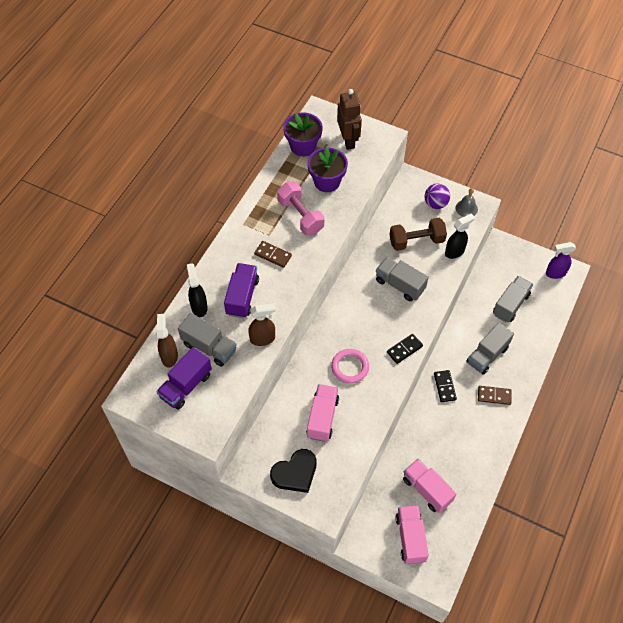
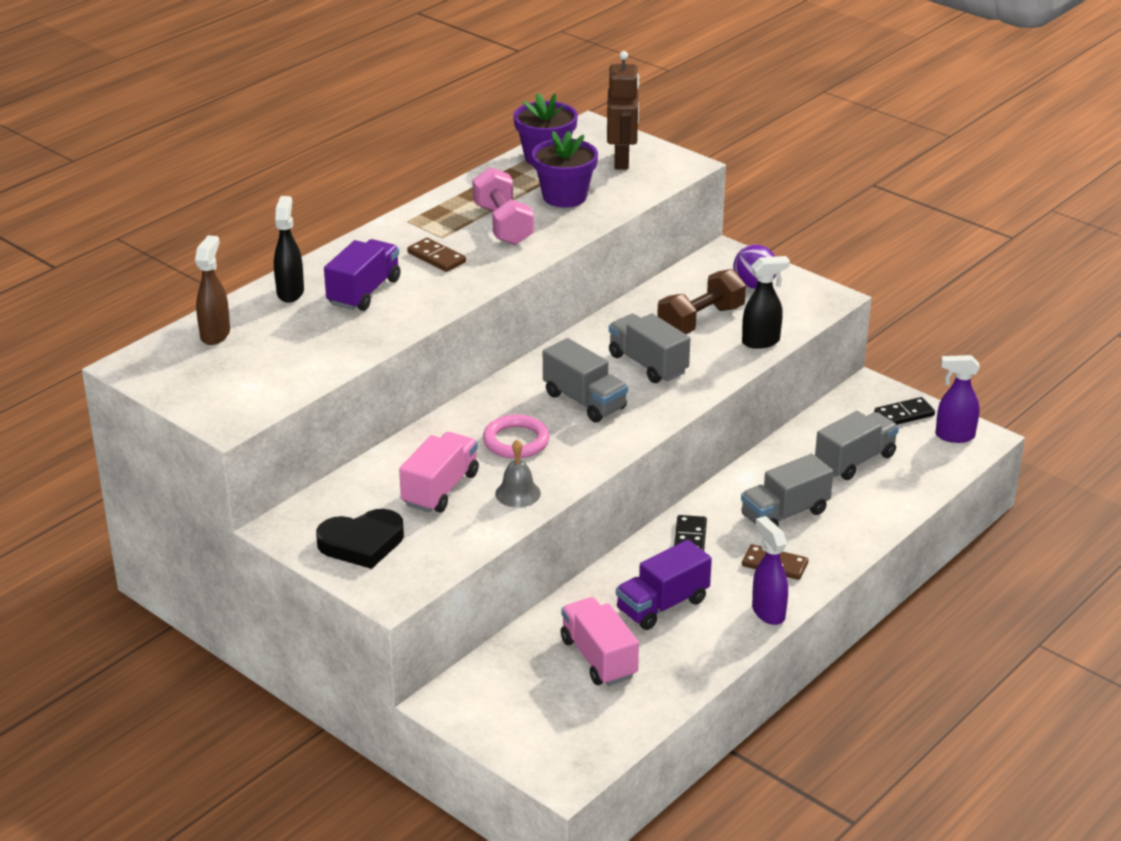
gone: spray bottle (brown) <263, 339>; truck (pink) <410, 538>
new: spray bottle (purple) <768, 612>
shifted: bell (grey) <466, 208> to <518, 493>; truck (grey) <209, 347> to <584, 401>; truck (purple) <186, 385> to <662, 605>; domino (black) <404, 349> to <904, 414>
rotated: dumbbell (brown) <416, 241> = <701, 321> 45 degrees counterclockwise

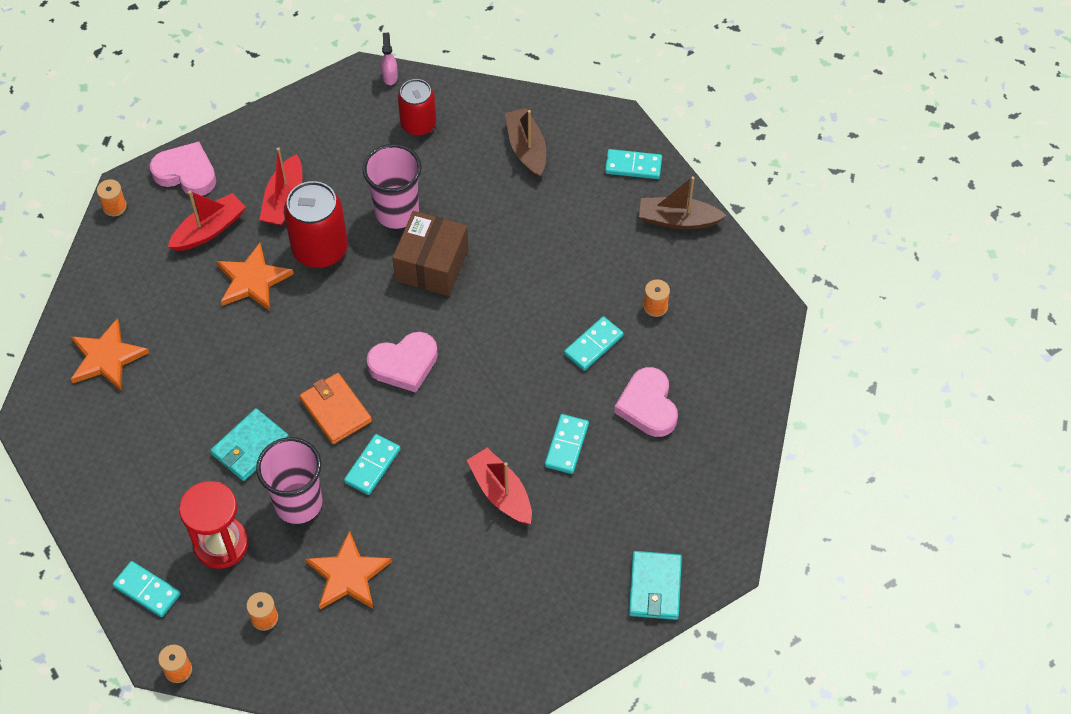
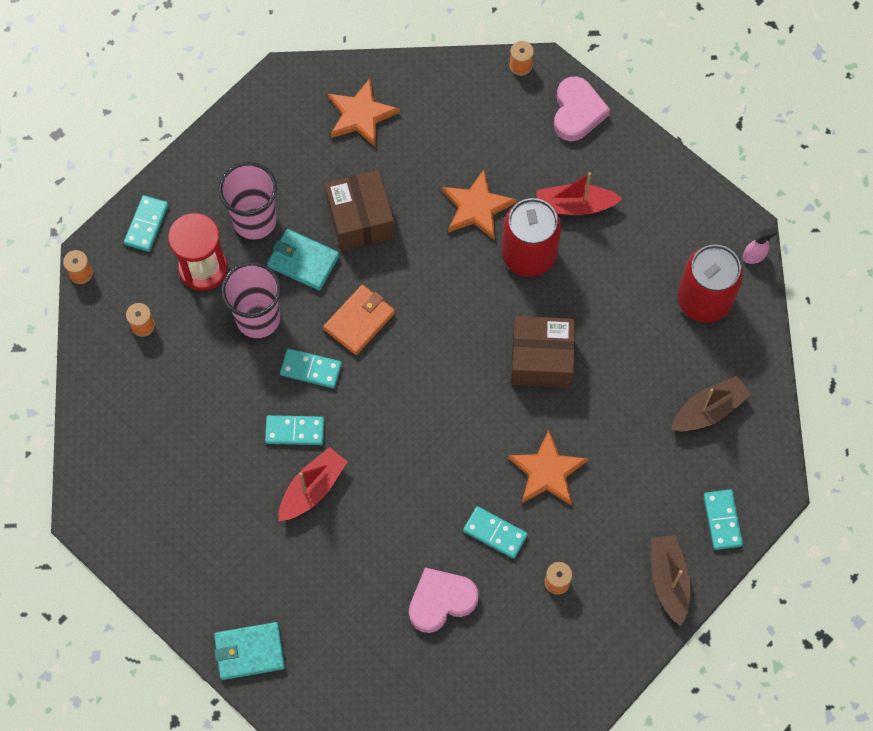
gone: boat (red) <209, 229>; heart (pink) <404, 364>
new: box (brown) <360, 219>
shifted: cup (pink) <397, 212> to <254, 220>; domino (turquoise) <566, 445> to <295, 431>; star (orange) <348, 575> to <547, 471>
scaled: can (red) <418, 124> = <704, 299> x1.50

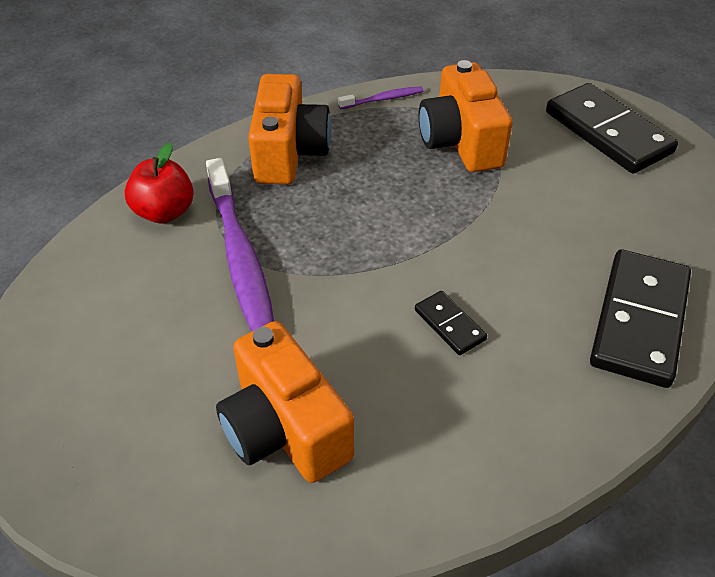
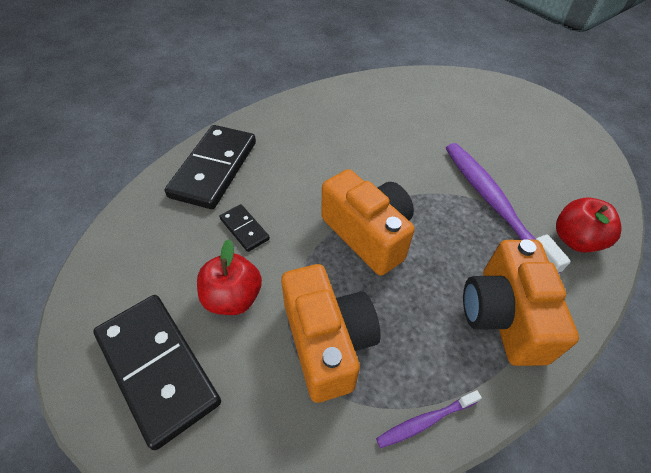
new: apple (red) <233, 297>
shifted: domino (black) <449, 325> to <244, 229>; camera (orange) <284, 429> to <368, 234>

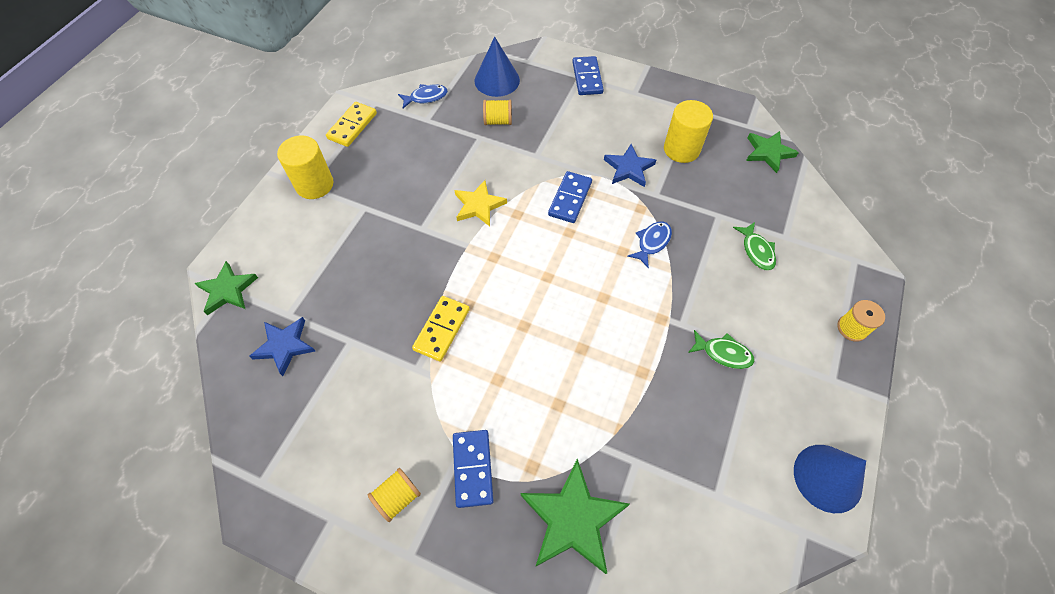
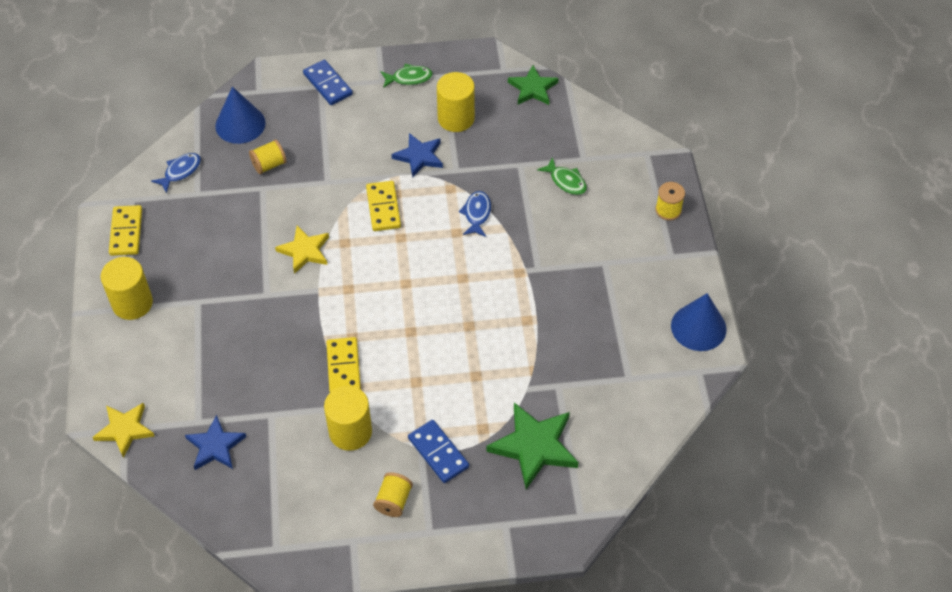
new: cylinder (yellow) <350, 432>
shifted: fish (green) <723, 353> to <409, 78>
repainted: star (green) <227, 290> to star (yellow) <124, 430>; domino (blue) <570, 199> to domino (yellow) <383, 208>

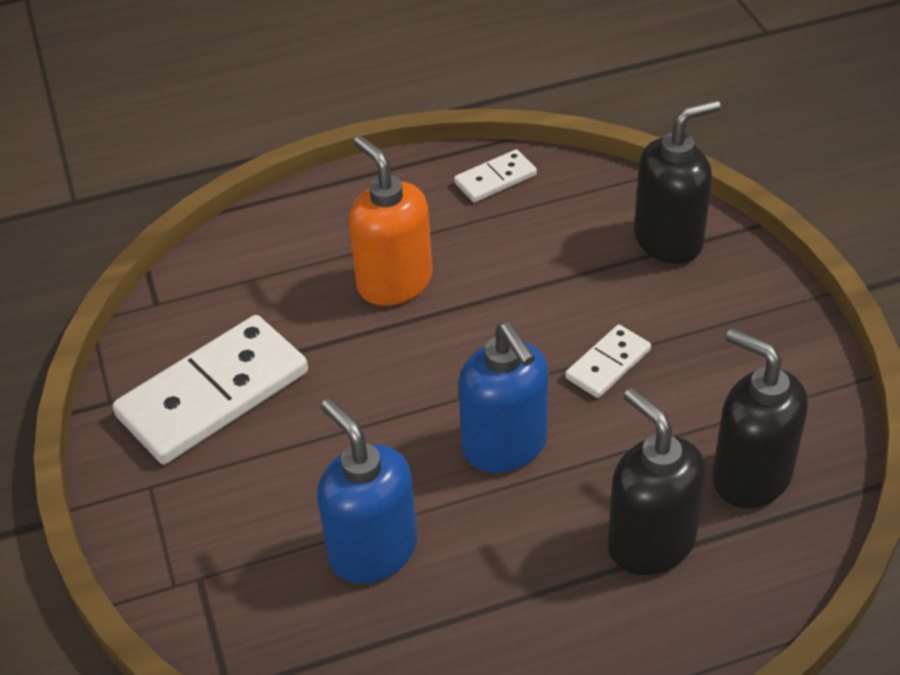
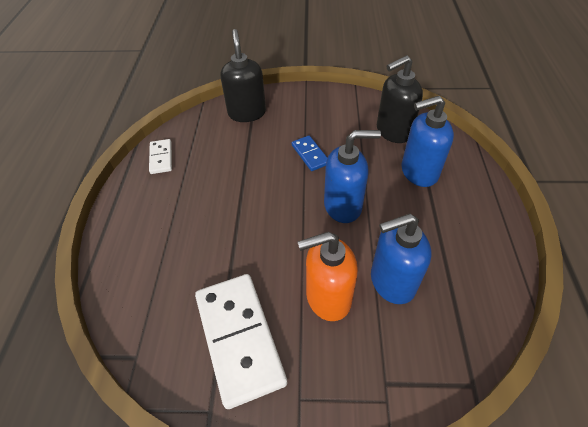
shifted: soap dispenser (orange) <394, 282> to <327, 297>
repainted: domino (white) <608, 364> to domino (blue) <310, 154>; soap dispenser (black) <650, 542> to soap dispenser (blue) <418, 172>

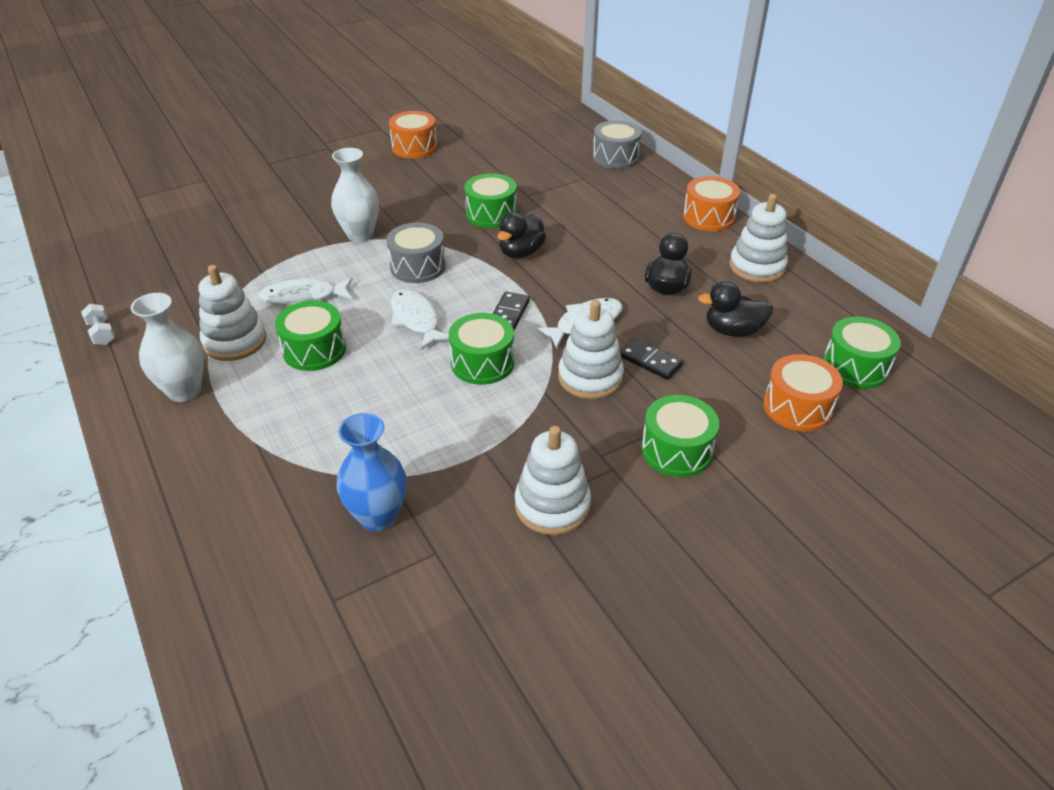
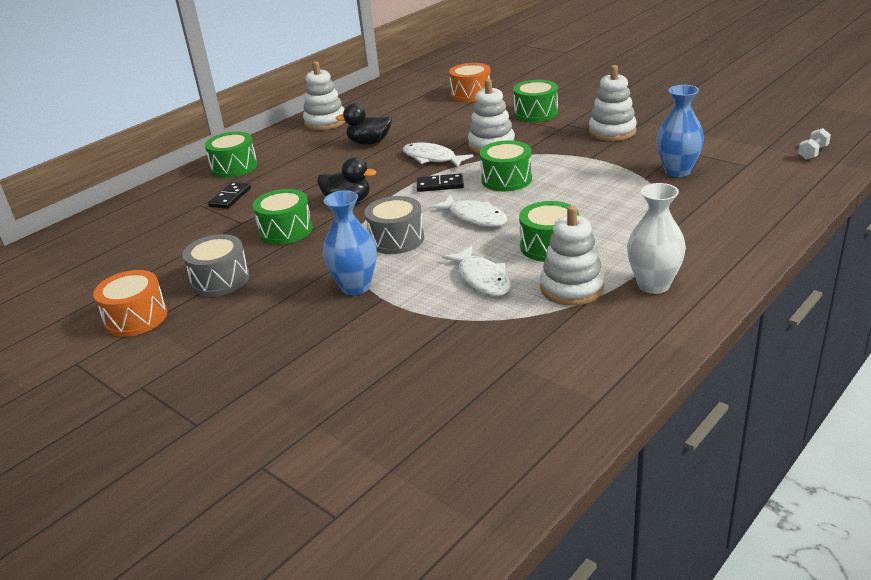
gone: drum (orange) <708, 217>; duck (black) <733, 331>
shifted: drum (grey) <615, 157> to <220, 280>; drum (green) <855, 367> to <234, 167>; domino (black) <650, 361> to <230, 197>; dumbbell (white) <102, 333> to <812, 153>
repainted: vase (white) <360, 235> to vase (blue) <355, 287>
rotated: fish (white) <416, 319> = <474, 217> 90 degrees counterclockwise

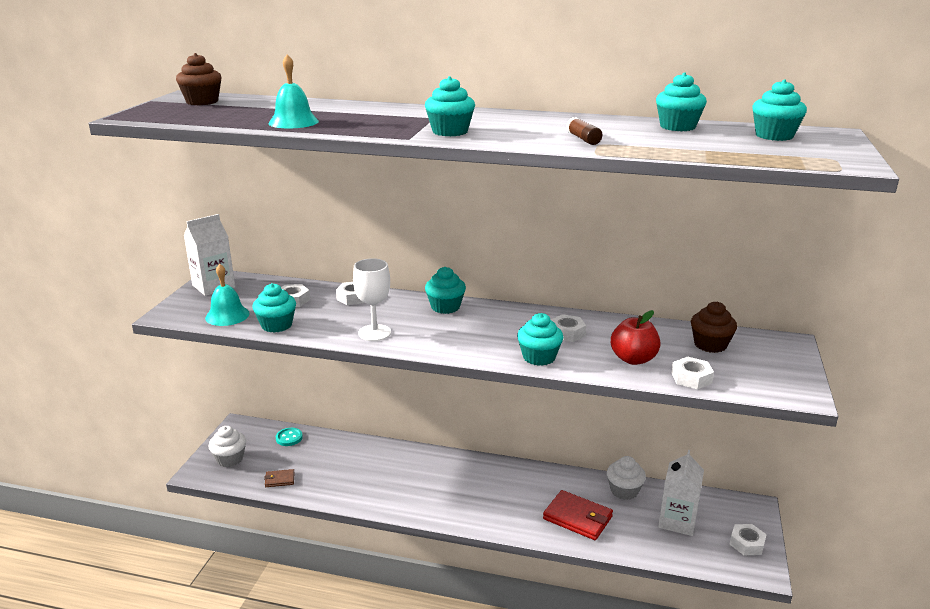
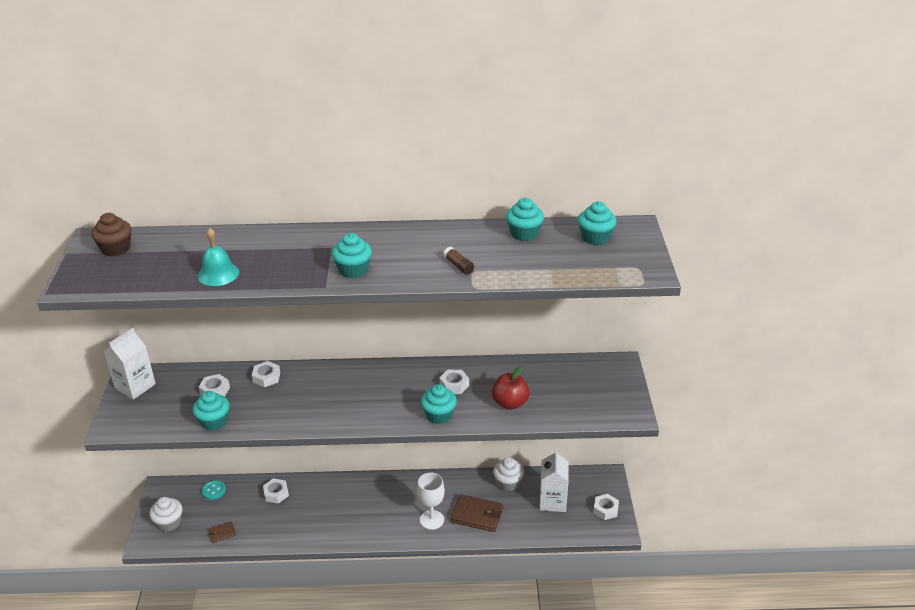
gone: bell (turquoise) <227, 315>; cupcake (turquoise) <445, 307>; cupcake (brown) <710, 345>
shifted: nut (white) <691, 378> to <276, 493>; goblet (white) <374, 333> to <432, 520>
repainted: wallet (red) <578, 518> to wallet (brown) <477, 515>

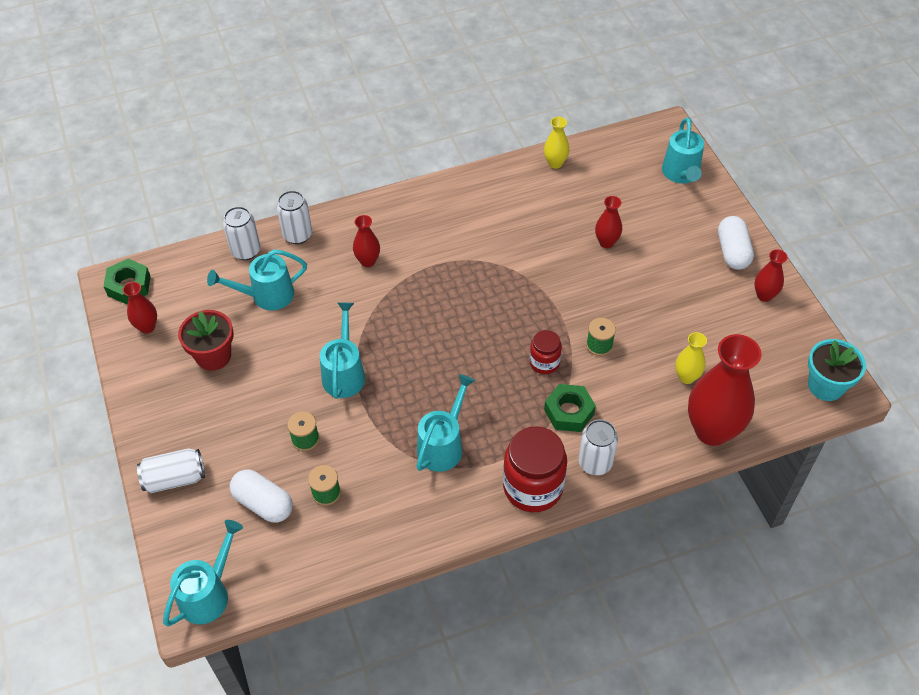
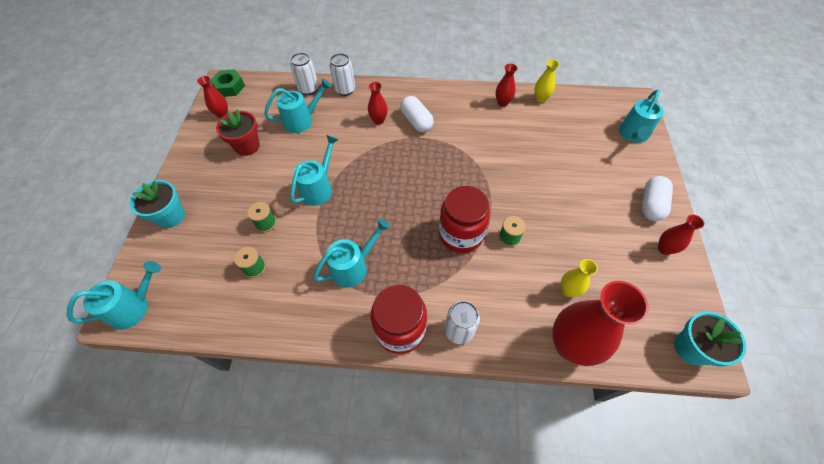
gone: nut (green) <569, 412>
shifted: capsule (white) <263, 503> to <416, 121>; vase (red) <606, 242> to <502, 103>
swapped: can (white) <175, 478> to flower pot (turquoise) <171, 216>
rotated: watering can (turquoise) <266, 296> = <302, 120> 150 degrees clockwise
scaled: jar (red) <544, 362> = <461, 234> x1.84

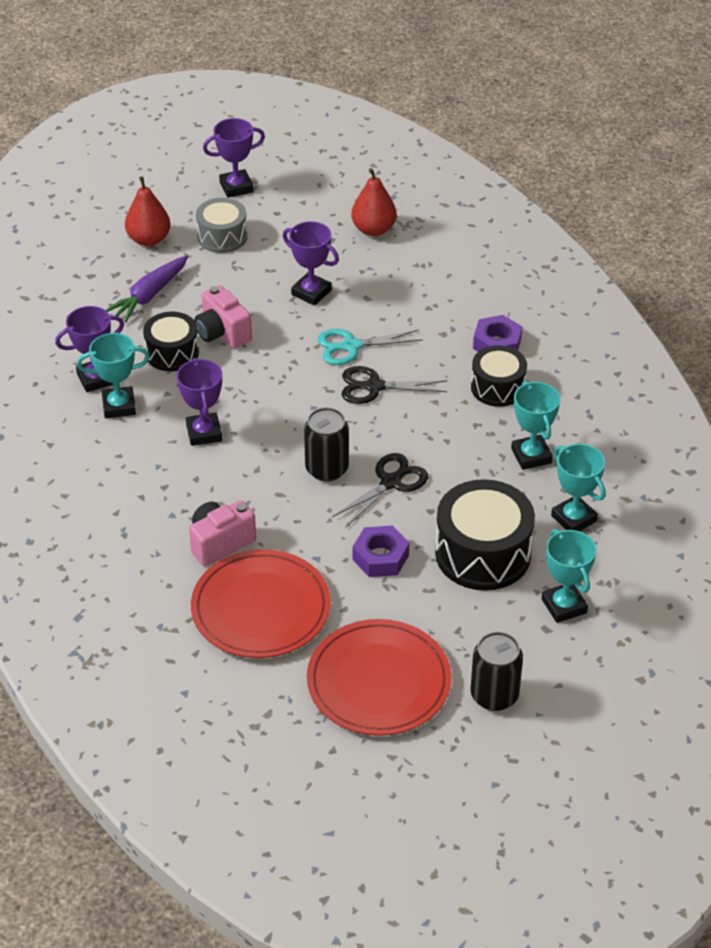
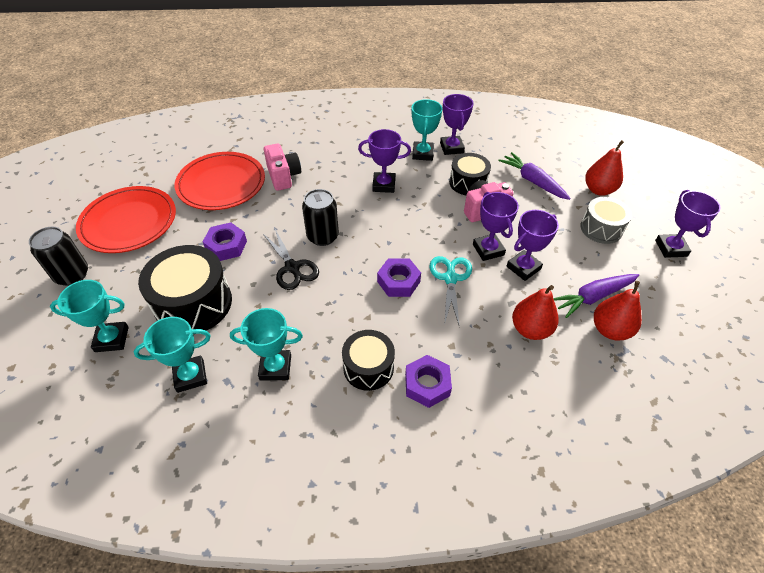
new: trophy (purple) <488, 250>; pear (red) <530, 329>; carrot (purple) <593, 297>
swapped: scissors (black) <374, 387> to nut (purple) <398, 281>

